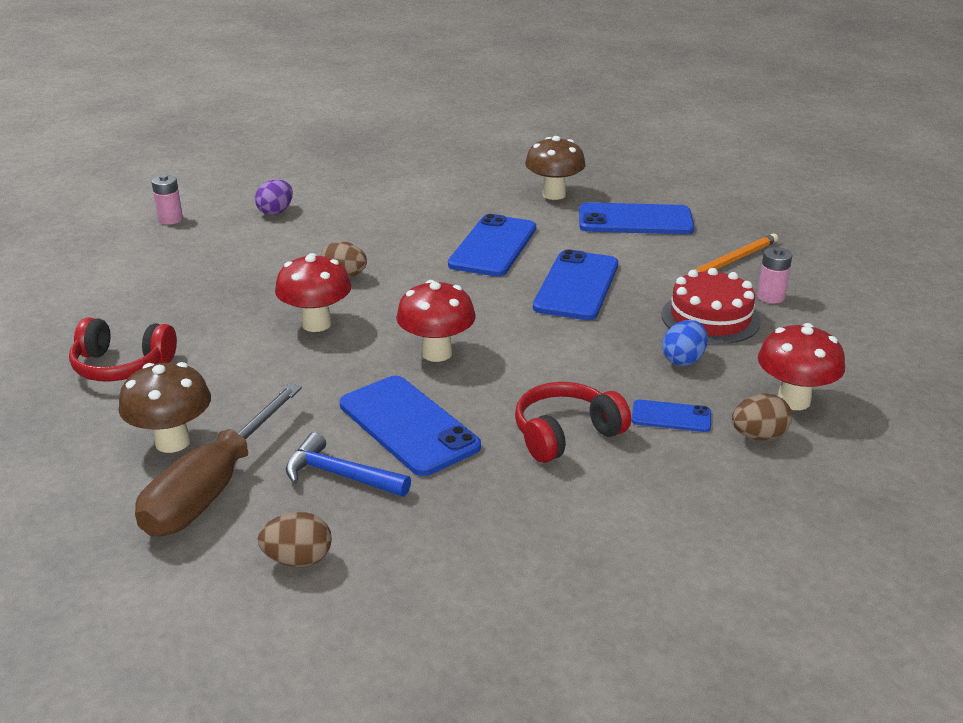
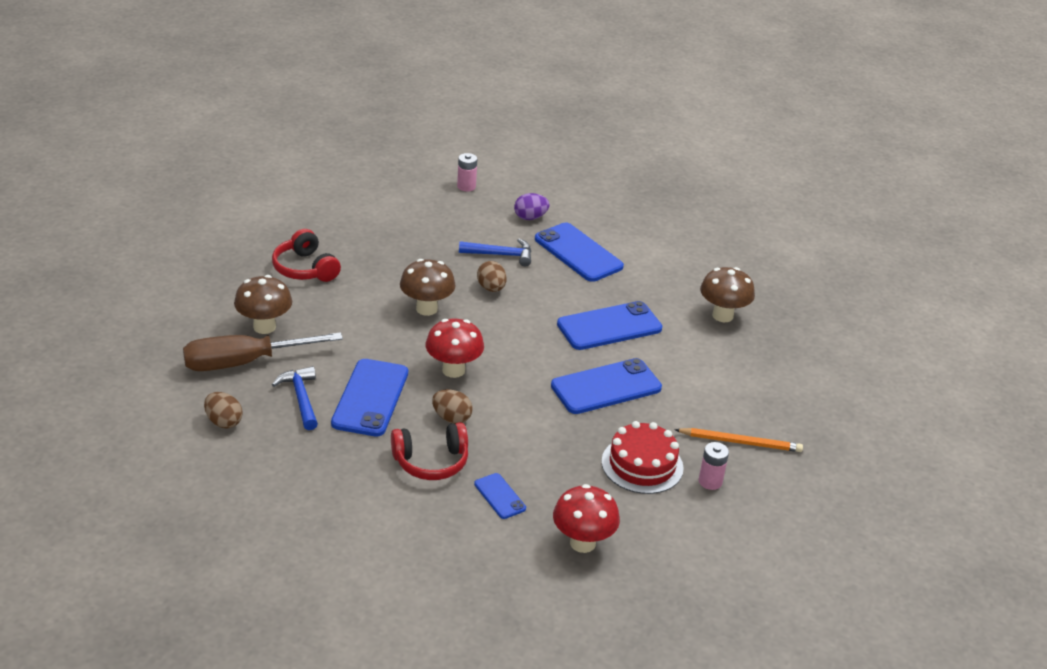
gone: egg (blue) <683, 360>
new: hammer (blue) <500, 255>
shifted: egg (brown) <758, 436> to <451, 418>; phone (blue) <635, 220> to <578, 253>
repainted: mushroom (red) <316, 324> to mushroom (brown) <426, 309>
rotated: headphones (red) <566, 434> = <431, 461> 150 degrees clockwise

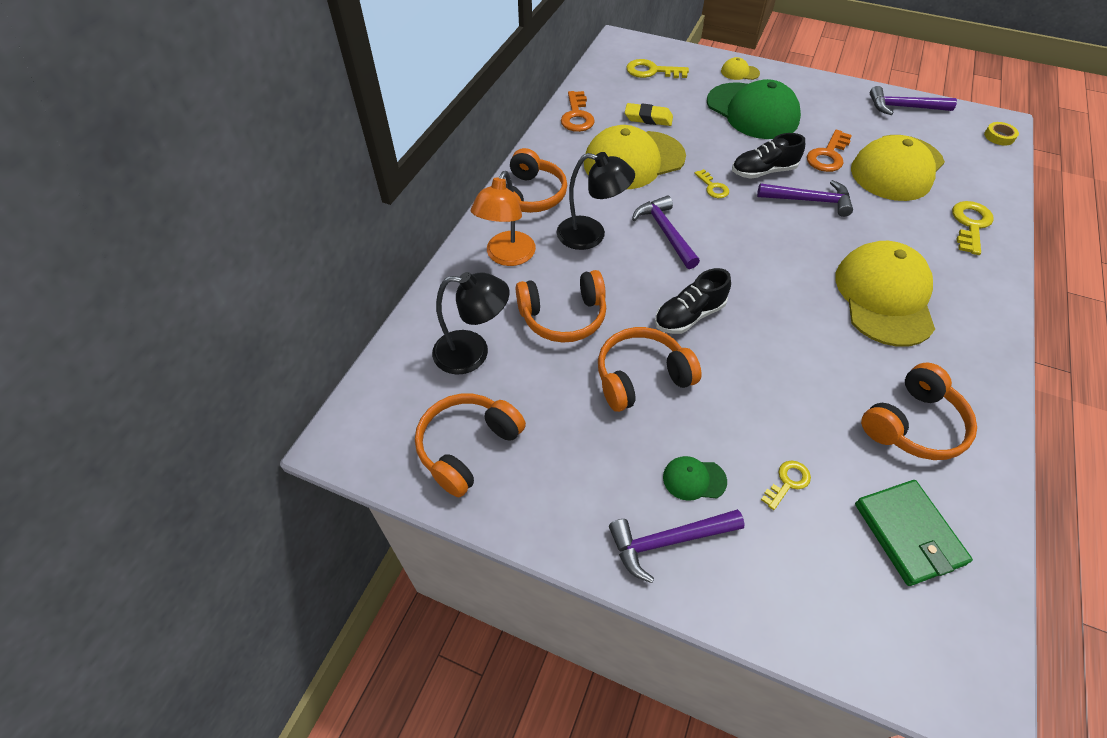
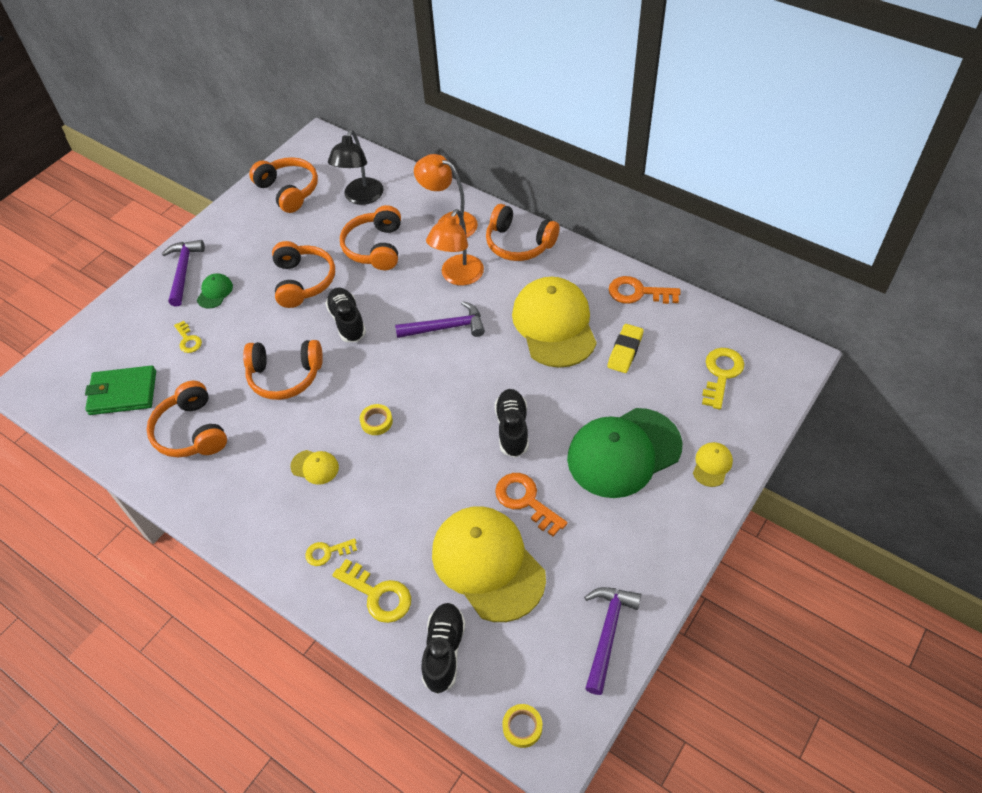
gone: hammer (purple) <809, 200>
new: headphones (orange) <285, 376>; tape (yellow) <376, 422>; shoe (black) <444, 651>
shifted: key (yellow) <713, 187> to <327, 552>
repainted: lamp (black) <591, 235> to lamp (orange) <458, 277>
scaled: cap (yellow) <884, 296> = <315, 467> x0.41

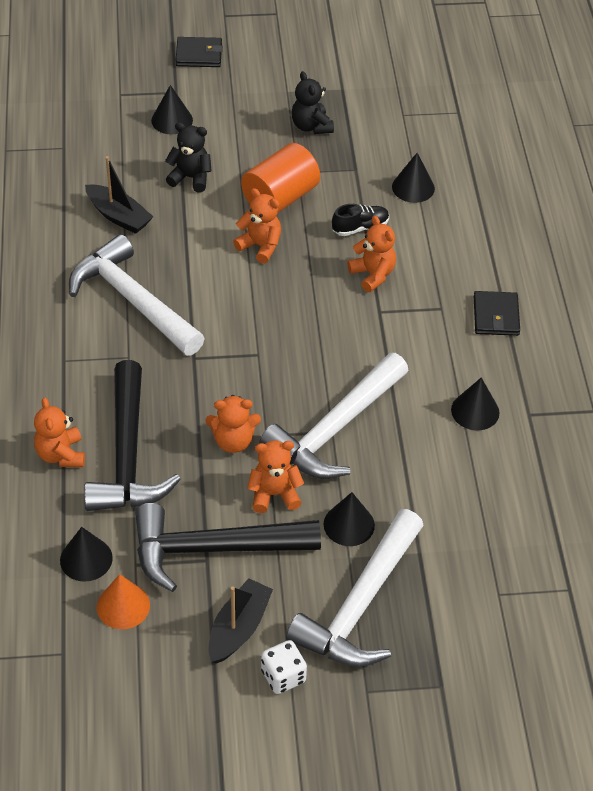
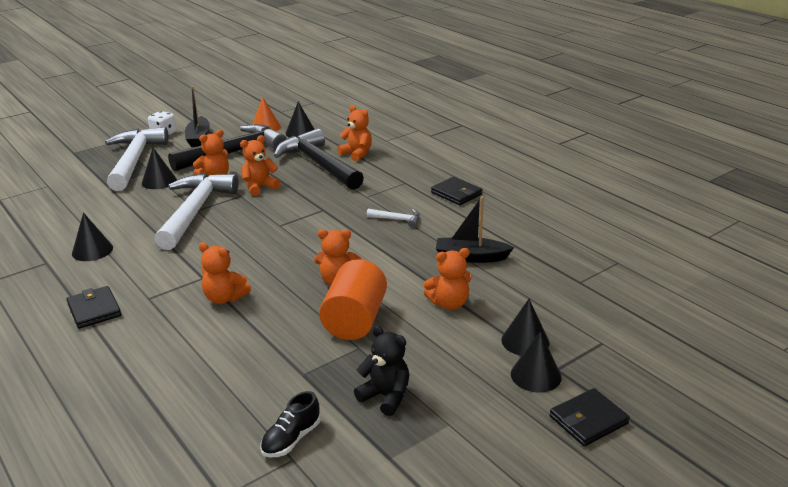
new: wallet (black) <456, 193>
shifted: shoe (black) <360, 228> to <291, 439>; cone (black) <413, 187> to <536, 375>
repainted: teddy bear (black) <190, 178> to teddy bear (orange) <449, 303>
scaled: hammer (white) <133, 301> = <397, 219> x0.40

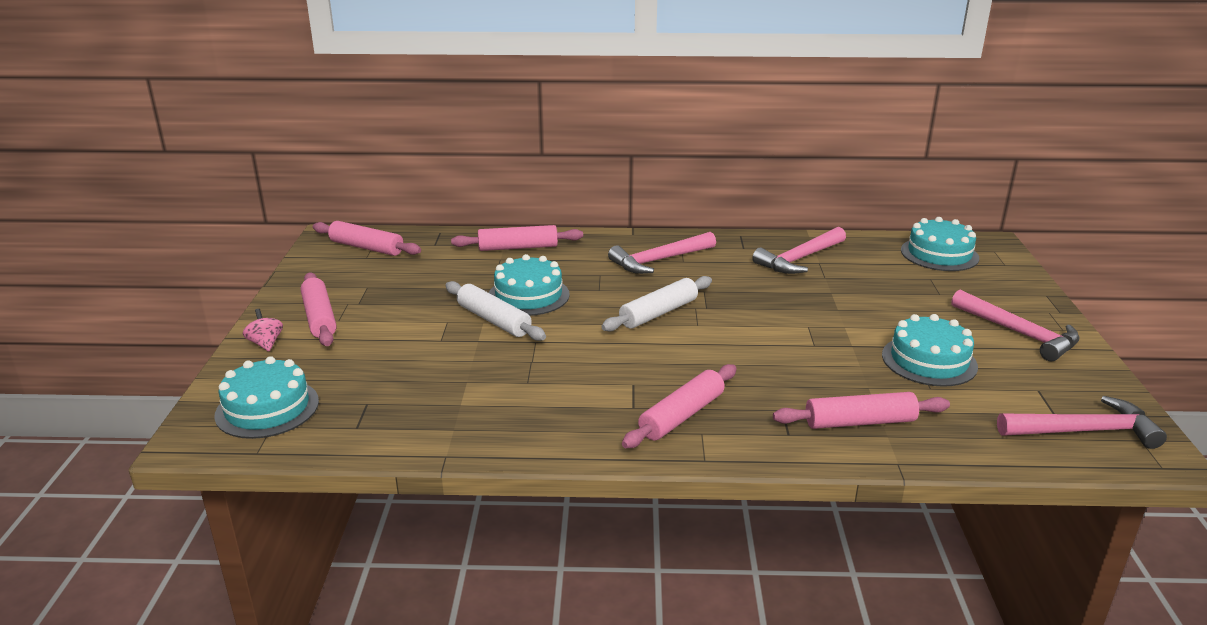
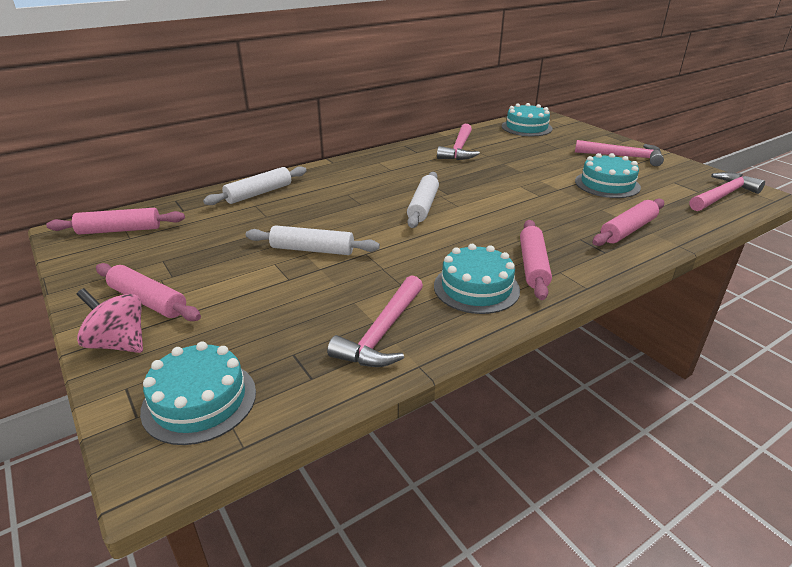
shifted: hammer (pink) <659, 260> to <382, 332>; cake (turquoise) <528, 295> to <476, 288>
repainted: rolling pin (pink) <518, 247> to rolling pin (white) <259, 193>
scaled: spinning top (pink) <265, 344> = <119, 343> x1.62

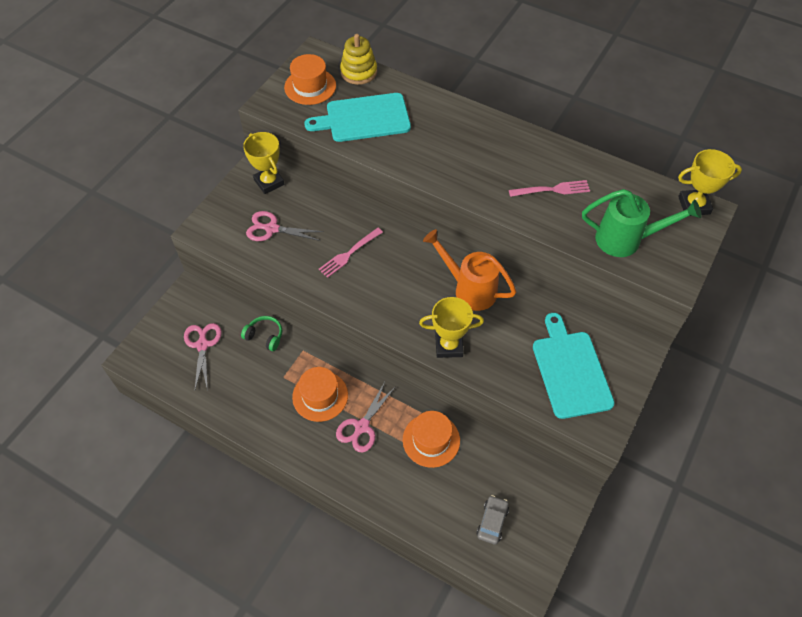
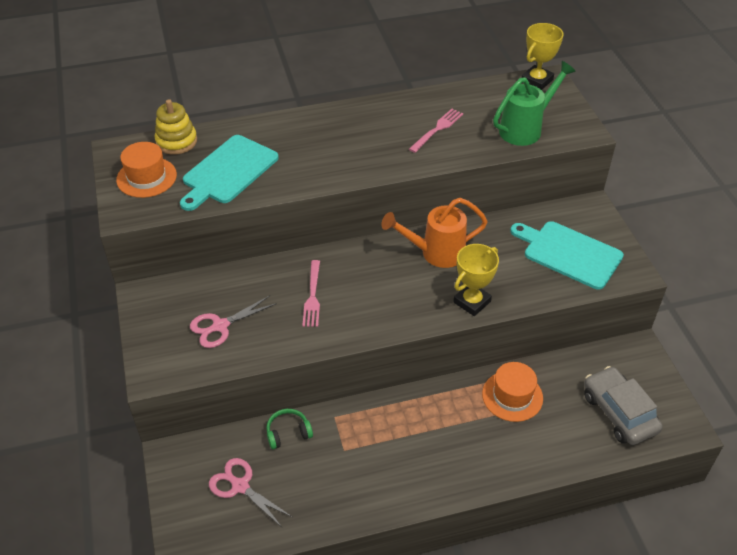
gone: trophy (yellow) <269, 182>; hat (orange) <320, 396>; scissors (pink) <361, 427>
scaled: car (grey) <492, 522> = <619, 412> x1.81

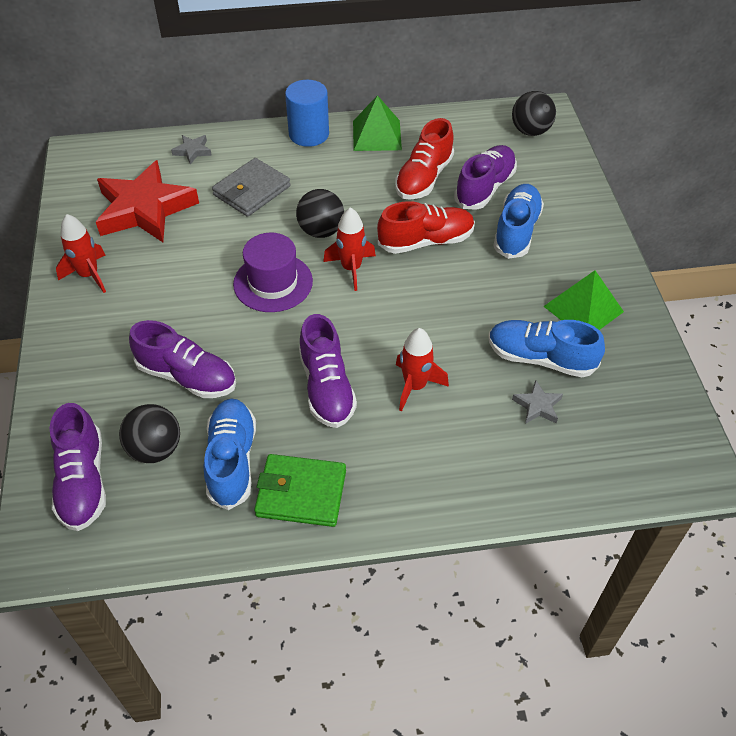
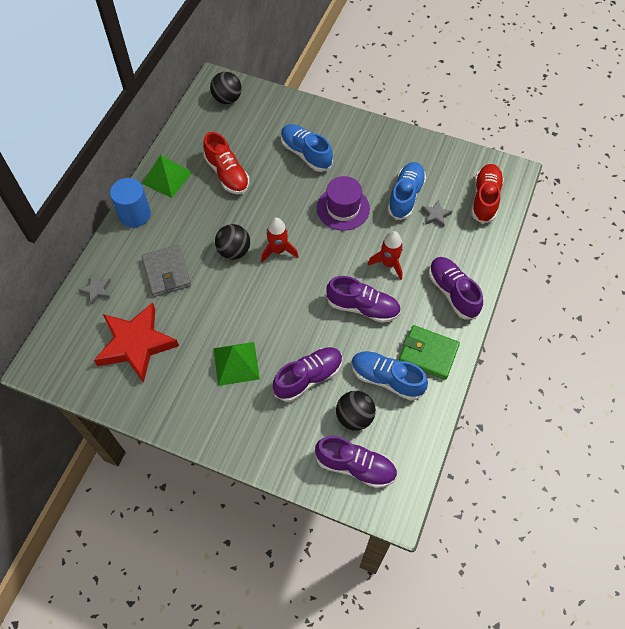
gone: rocket (red) <89, 275>
shifted: pyramid (green) <583, 309> to <236, 363>; hat (purple) <273, 283> to <343, 208>; shoe (purple) <484, 188> to <452, 292>; shoe (red) <426, 241> to <485, 199>
rotated: shoe (blue) <540, 358> = <405, 196> 150 degrees clockwise; wallet (green) <301, 493> = <428, 353> 75 degrees clockwise

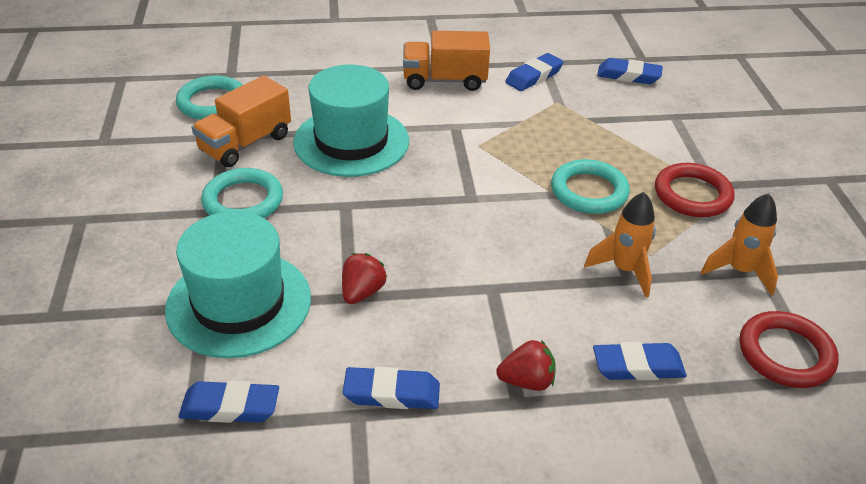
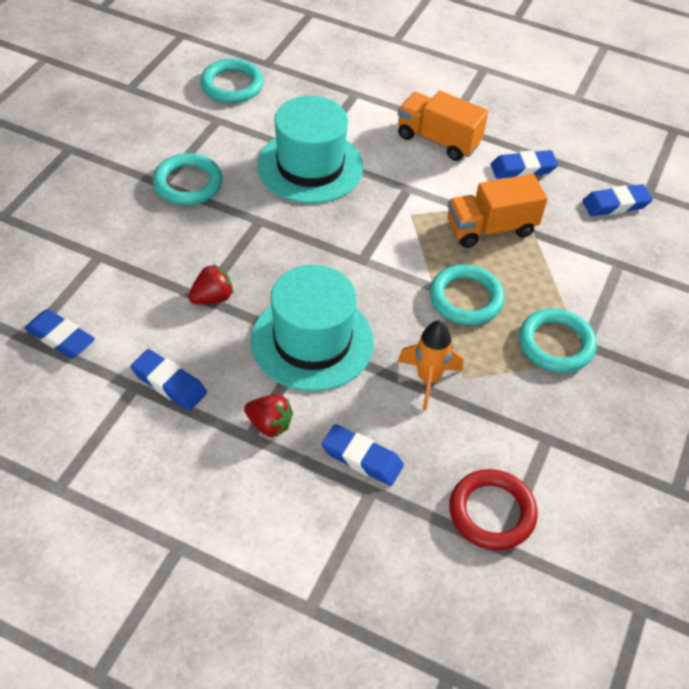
gone: rocket (orange) <739, 271>
shifted: hat (turquoise) <239, 303> to <312, 341>; truck (orange) <245, 143> to <491, 228>
repainted: ring (red) <692, 195> to ring (turquoise) <556, 344>
rotated: eraser (blue) <628, 76> = <615, 204> 60 degrees counterclockwise

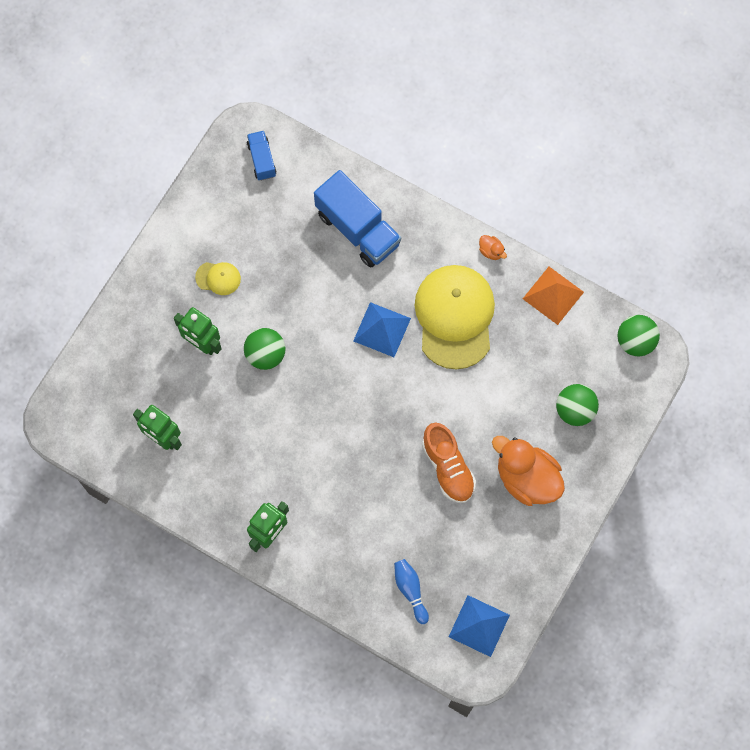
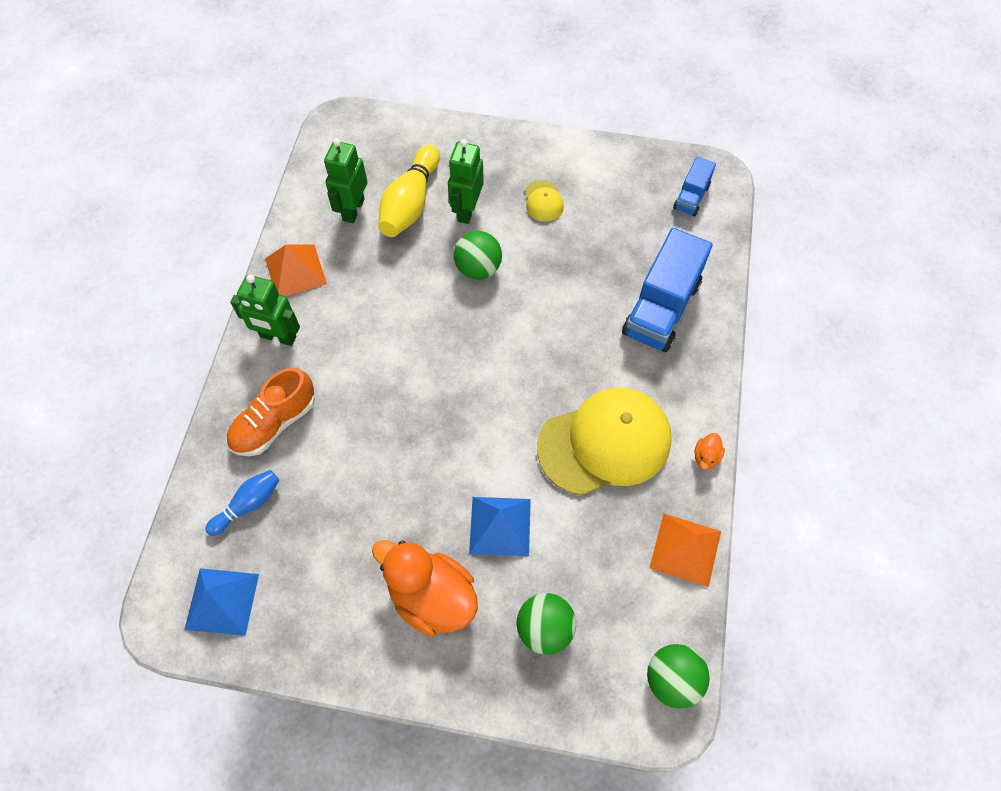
new: pyramid (orange) <295, 271>; bowling pin (yellow) <410, 203>
shifted: shoe (orange) <448, 467> to <274, 423>; pyramid (blue) <382, 329> to <500, 526>
rotated: duck (orange) <526, 478> = <431, 597> 75 degrees counterclockwise; truck (blue) <262, 160> = <691, 197> 150 degrees clockwise

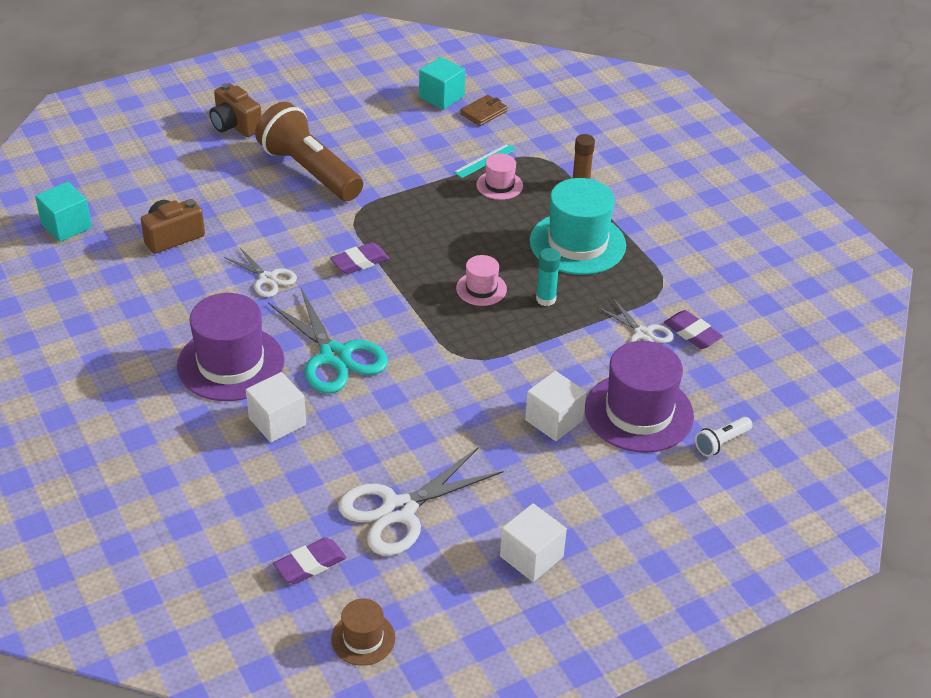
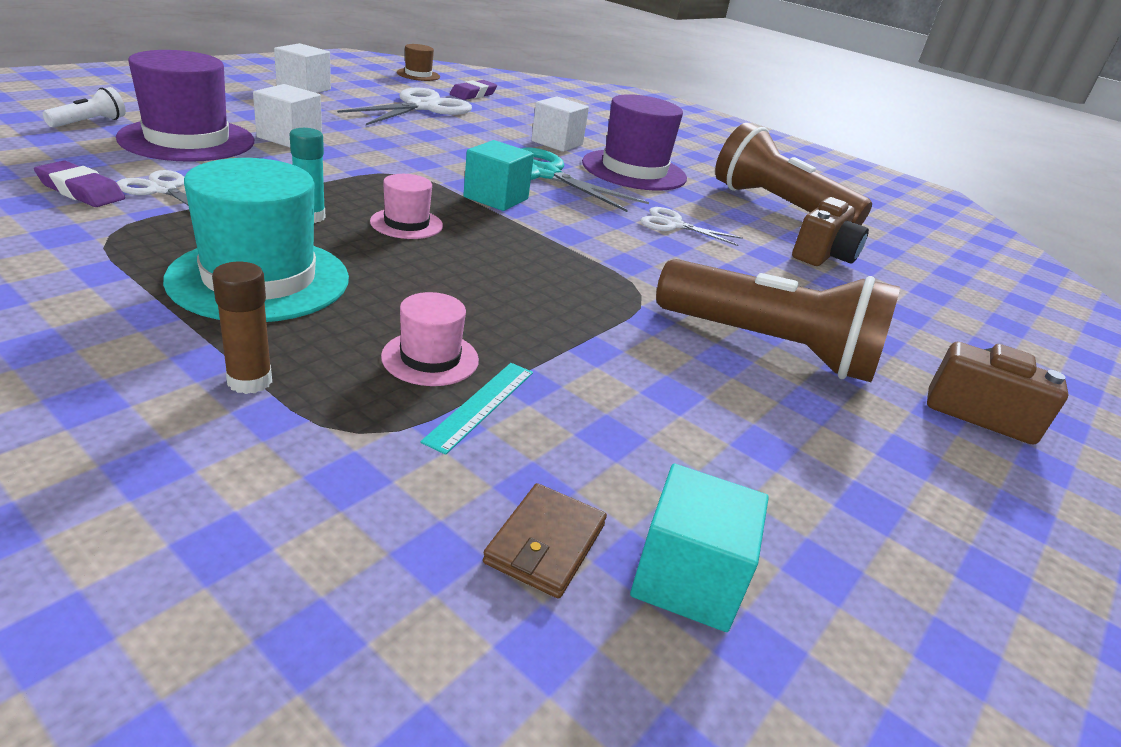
gone: eraser (purple) <360, 262>
new: flashlight (brown) <777, 206>
shifted: cube (turquoise) <66, 226> to <496, 198>

